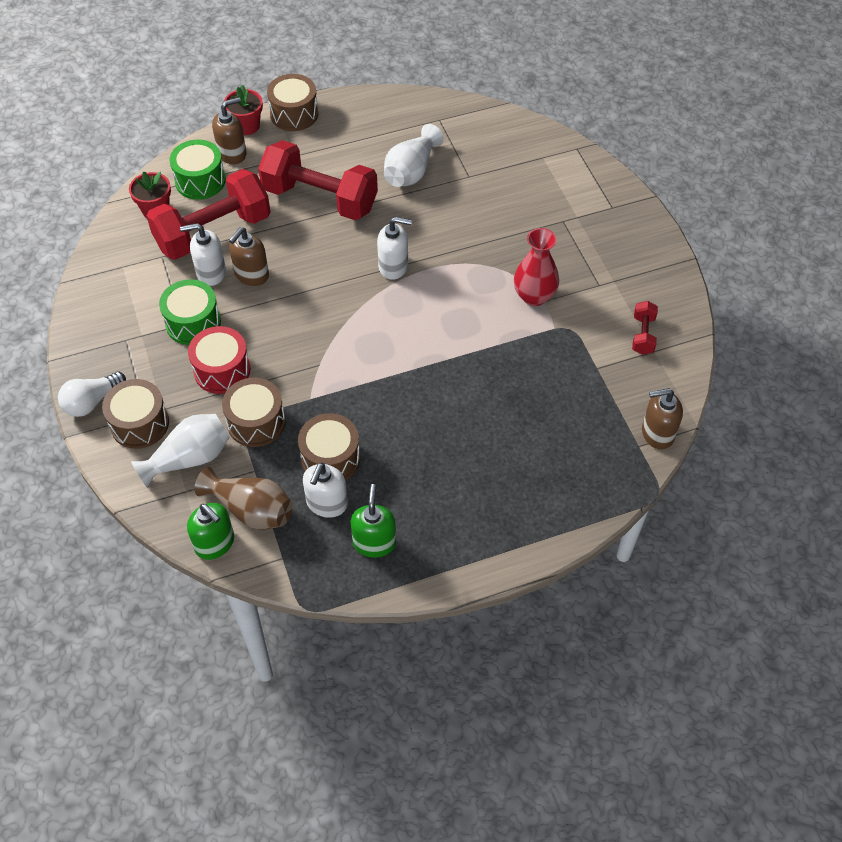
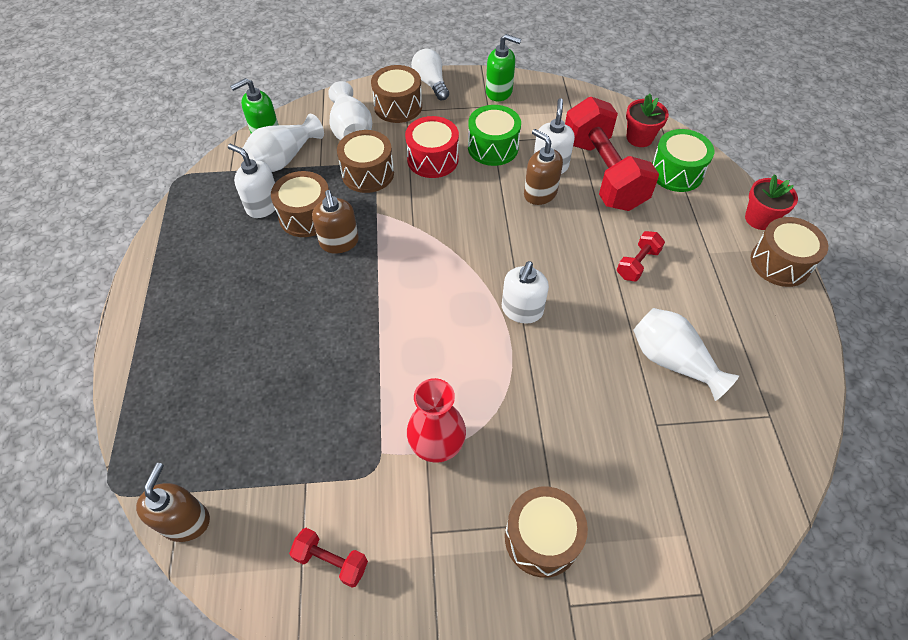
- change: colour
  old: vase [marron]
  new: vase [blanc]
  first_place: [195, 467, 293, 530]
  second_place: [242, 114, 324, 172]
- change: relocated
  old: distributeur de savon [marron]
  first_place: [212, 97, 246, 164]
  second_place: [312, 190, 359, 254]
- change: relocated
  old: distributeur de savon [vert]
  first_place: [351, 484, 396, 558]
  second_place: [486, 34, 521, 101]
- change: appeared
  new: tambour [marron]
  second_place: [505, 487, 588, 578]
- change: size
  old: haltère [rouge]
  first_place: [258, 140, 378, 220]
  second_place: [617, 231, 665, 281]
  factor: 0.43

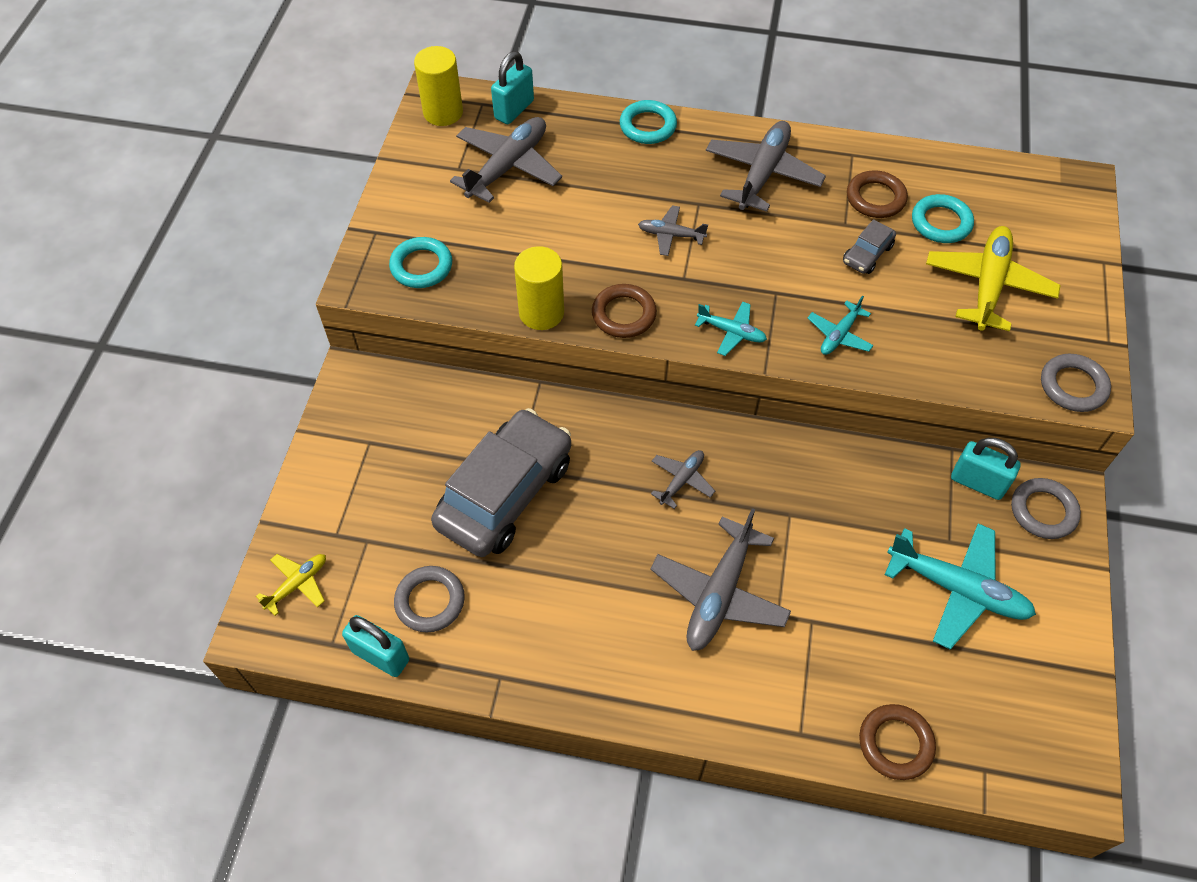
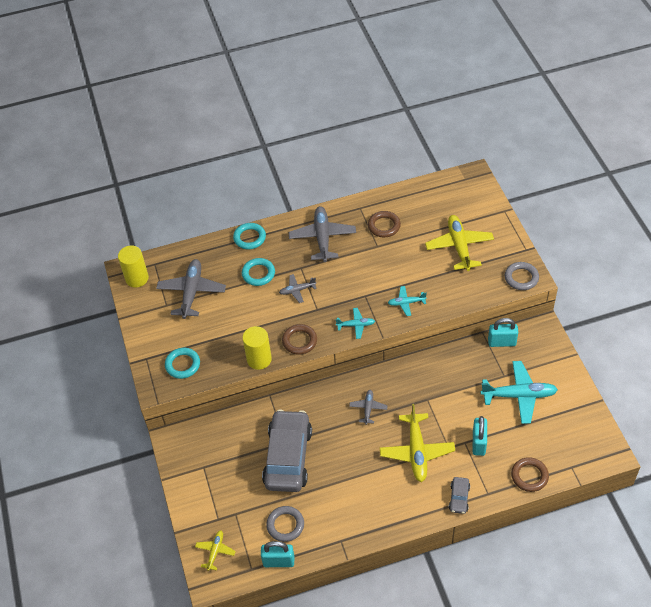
- change: relocated
  old: anneau [turquoise]
  first_place: [912, 194, 974, 243]
  second_place: [242, 258, 275, 286]
- change: colour
  old: avion [gris]
  new: avion [jaune]
  first_place: [650, 508, 791, 651]
  second_place: [380, 404, 455, 482]
- change: spun
  old: avion [turquoise]
  first_place: [808, 296, 874, 355]
  second_place: [388, 286, 427, 316]
  degrees: 75
- change: relocated
  old: voiture [gris]
  first_place: [843, 219, 896, 274]
  second_place: [449, 477, 470, 514]
- change: relocated
  old: cadenas [turquoise]
  first_place: [491, 51, 534, 124]
  second_place: [473, 416, 487, 456]
- change: missing
  old: anneau [gris]
  first_place: [1011, 478, 1081, 539]

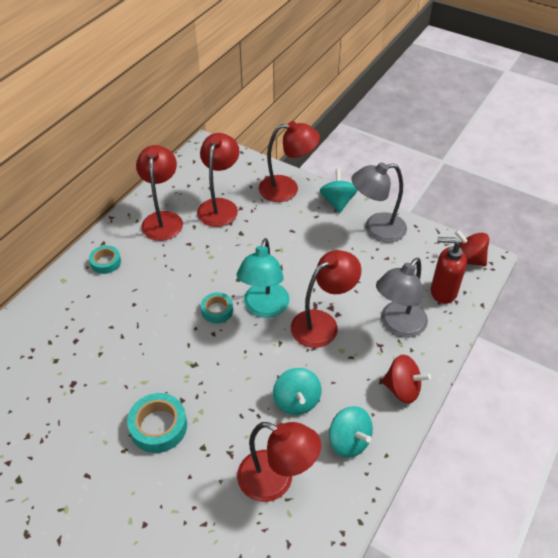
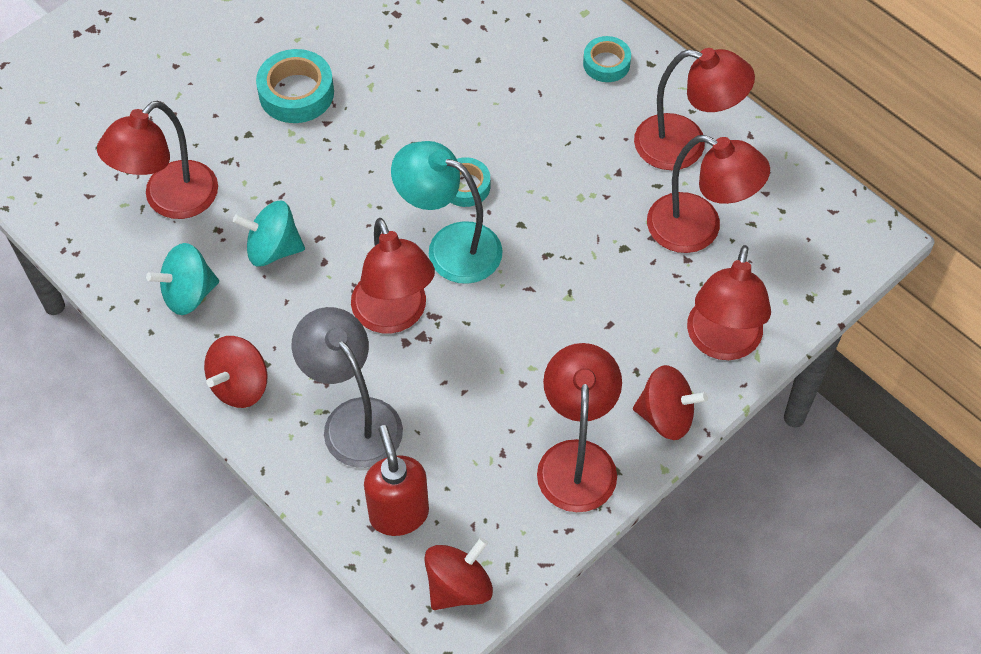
- change: spun
  old: distributeur de savon [rouge]
  first_place: [431, 237, 467, 304]
  second_place: [364, 425, 429, 536]
  degrees: -45
- change: colour
  old: lampe [gris]
  new: lampe [rouge]
  first_place: [352, 162, 407, 243]
  second_place: [537, 343, 622, 512]
- change: colour
  old: toupie [turquoise]
  new: toupie [rouge]
  first_place: [319, 168, 358, 213]
  second_place: [633, 365, 708, 440]

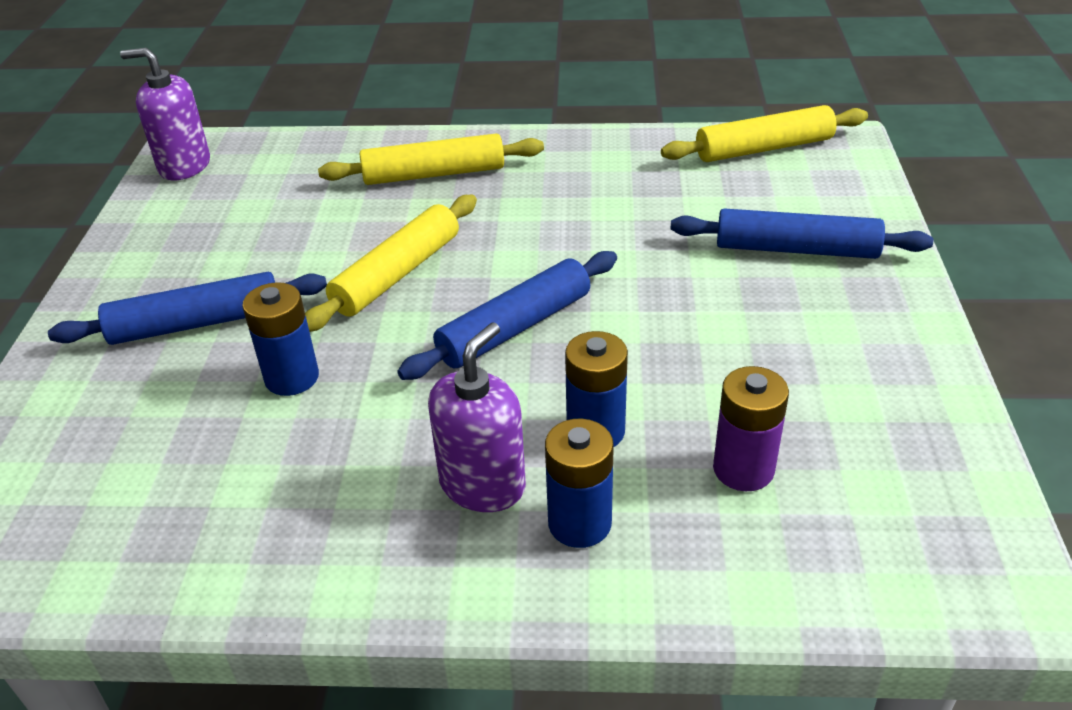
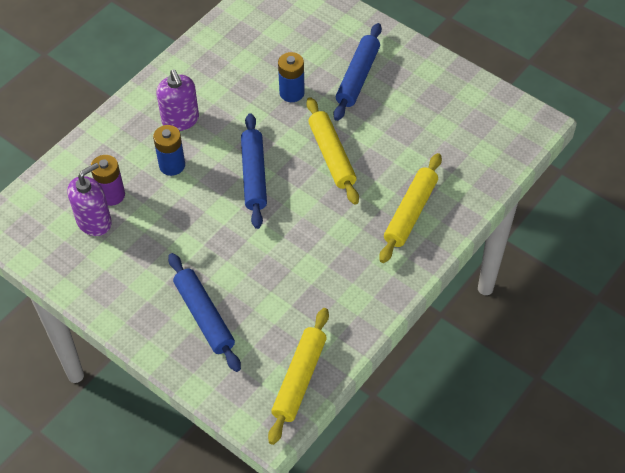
- change: relocated
  old: distributeur de savon [violet]
  first_place: [120, 48, 210, 180]
  second_place: [67, 163, 112, 236]
- change: spun
  old: rouleau à pâtisserie [bleu]
  first_place: [670, 209, 933, 259]
  second_place: [168, 253, 241, 372]
  degrees: -75
- change: missing
  old: pile [bleu]
  first_place: [545, 419, 614, 548]

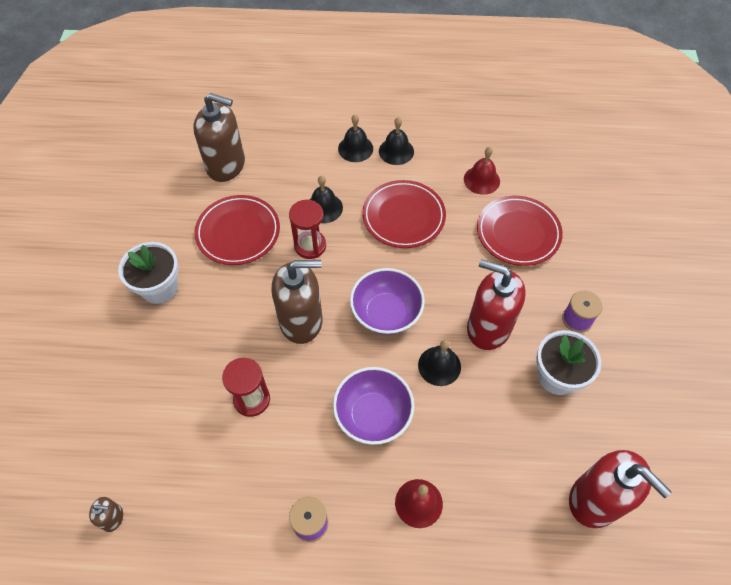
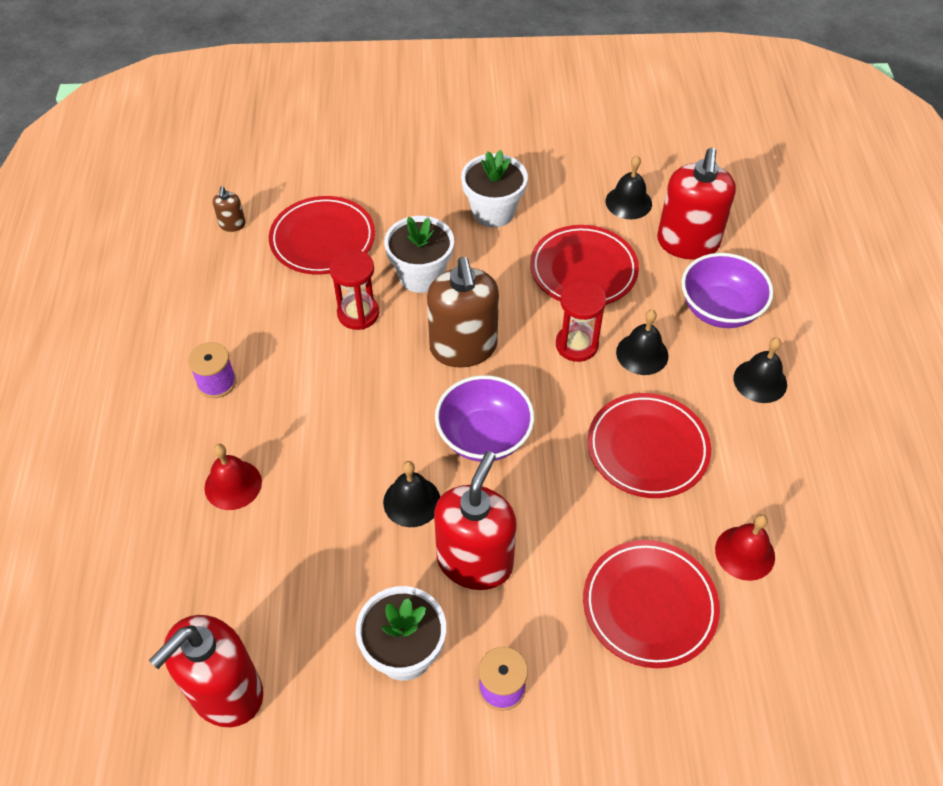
- change: appeared
  new: assiette [rouge]
  second_place: [269, 196, 375, 274]
- change: appeared
  new: pot de fleurs [blanc]
  second_place: [384, 216, 454, 293]
- change: relocated
  old: cloche [noir]
  first_place: [379, 117, 414, 165]
  second_place: [606, 156, 652, 219]
- change: colour
  old: distributeur de savon [marron]
  new: distributeur de savon [rouge]
  first_place: [193, 93, 245, 182]
  second_place: [657, 148, 736, 260]
- change: relocated
  old: bol [violet]
  first_place: [333, 367, 414, 445]
  second_place: [681, 253, 773, 328]

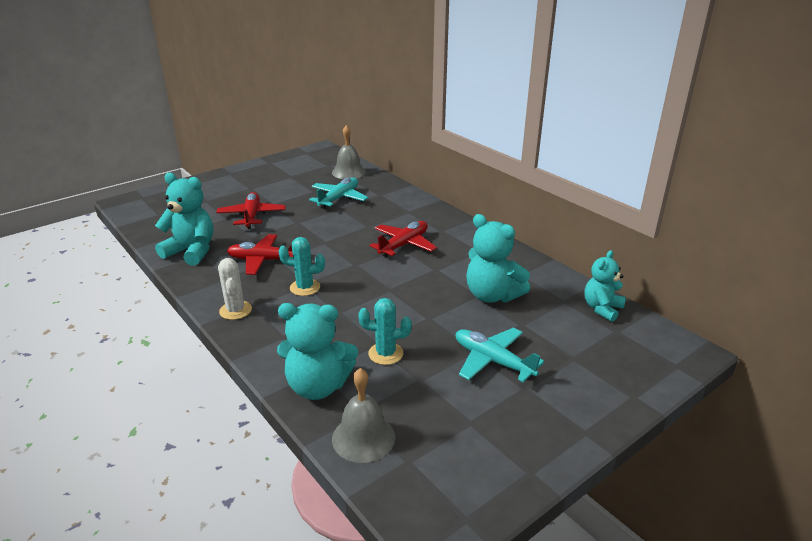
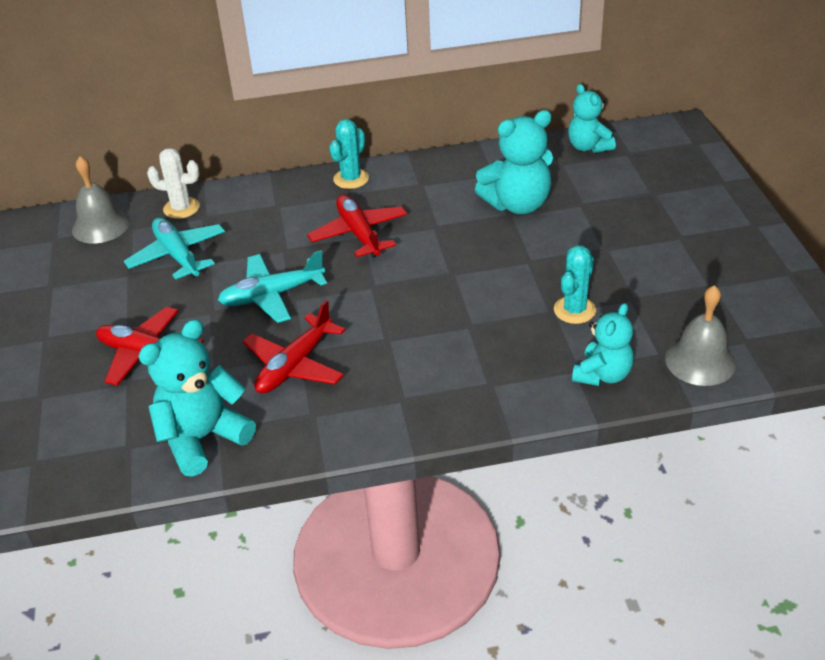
- change: relocated
  old: cactus [blanc]
  first_place: [218, 258, 252, 320]
  second_place: [147, 148, 200, 219]
- change: relocated
  old: avion [turquoise]
  first_place: [456, 328, 544, 382]
  second_place: [218, 250, 327, 323]
- change: relocated
  old: cactus [turquoise]
  first_place: [279, 237, 325, 296]
  second_place: [329, 119, 369, 189]
- change: size
  old: ours en peluche [turquoise]
  first_place: [277, 303, 358, 400]
  second_place: [572, 303, 634, 386]
  factor: 0.66

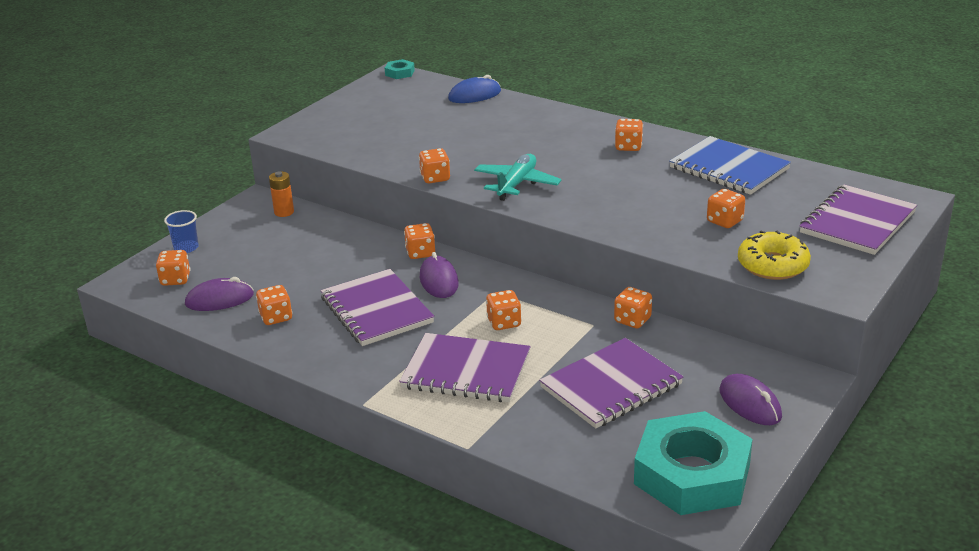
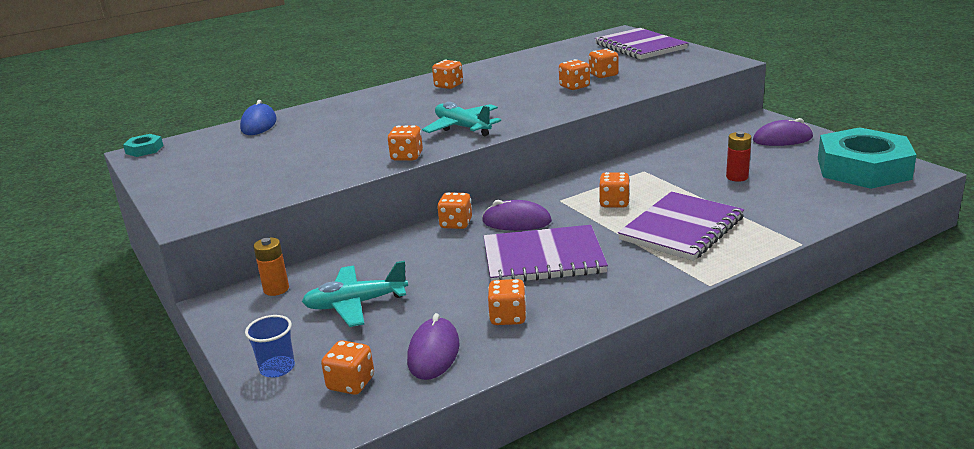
- change: appeared
  new: avion [turquoise]
  second_place: [302, 261, 408, 327]
- change: relocated
  old: dé [orange]
  first_place: [614, 287, 652, 329]
  second_place: [559, 59, 590, 90]
- change: exchanged
  old: carnet [violet]
  new: pile [rouge]
  first_place: [539, 338, 683, 429]
  second_place: [726, 131, 752, 182]
- change: missing
  old: carnet [bleu]
  first_place: [669, 136, 791, 195]
- change: missing
  old: beignet [jaune]
  first_place: [738, 230, 811, 280]

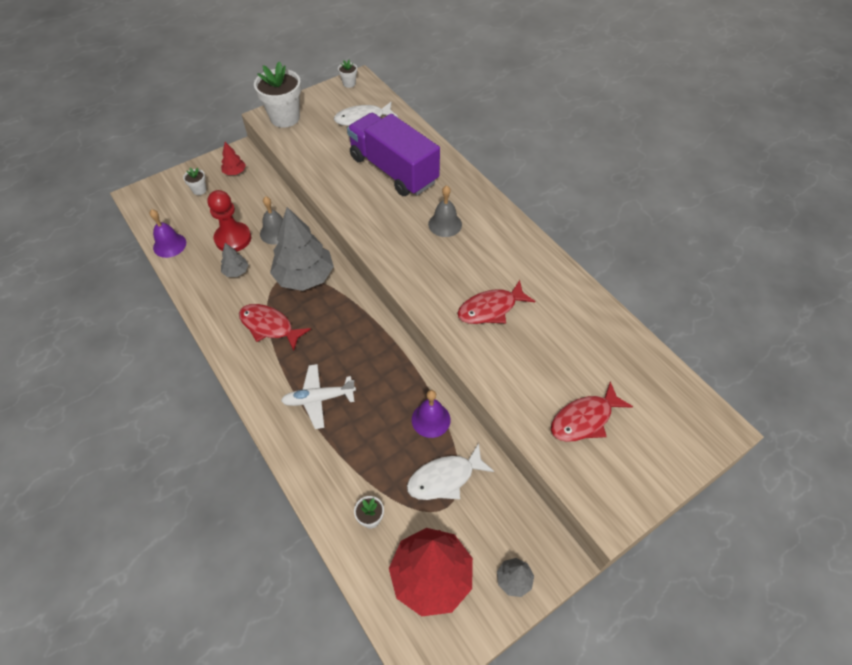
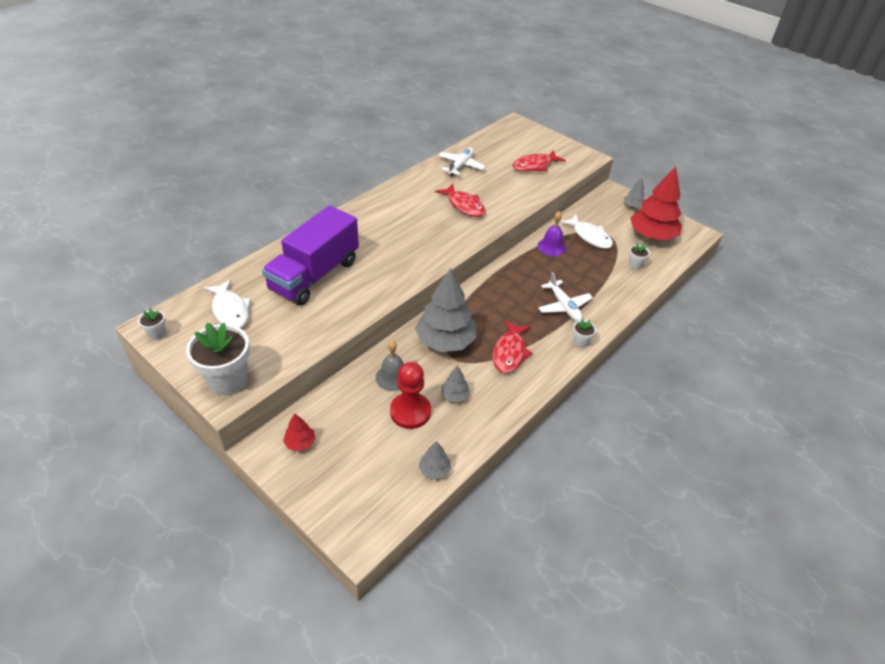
- change: exchanged
  old: cloche [violet]
  new: arbre [gris]
  first_place: [150, 209, 186, 258]
  second_place: [419, 441, 451, 480]
- change: appeared
  new: avion [blanc]
  second_place: [438, 148, 486, 176]
- change: spun
  old: poisson [rouge]
  first_place: [551, 381, 633, 442]
  second_place: [513, 151, 566, 172]
  degrees: 105
- change: relocated
  old: pot de fleurs [blanc]
  first_place: [183, 167, 207, 195]
  second_place: [573, 319, 596, 348]
- change: missing
  old: cloche [gris]
  first_place: [428, 185, 462, 237]

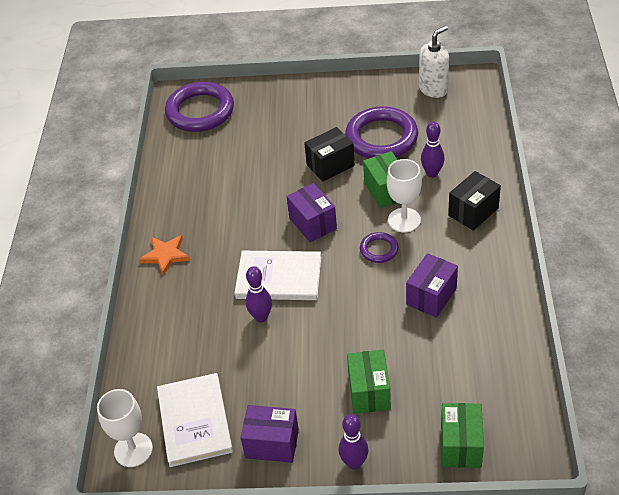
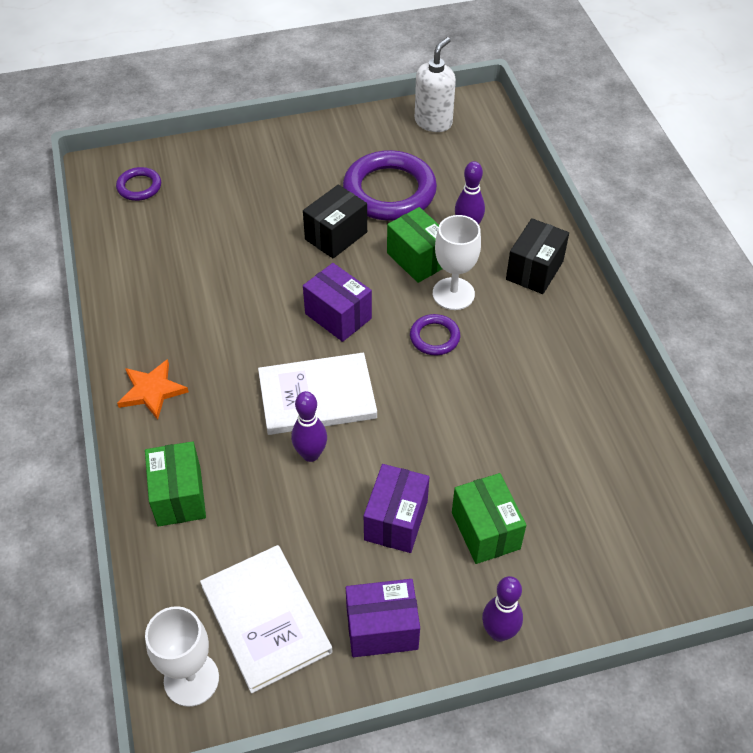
- change: size
  old: anneau [violet]
  first_place: [165, 82, 234, 132]
  second_place: [116, 167, 161, 201]
  factor: 0.48
- change: relocated
  old: boîte [vert]
  first_place: [441, 403, 484, 468]
  second_place: [145, 441, 206, 527]
- change: relocated
  old: boîte [violet]
  first_place: [406, 253, 458, 318]
  second_place: [364, 464, 429, 553]

